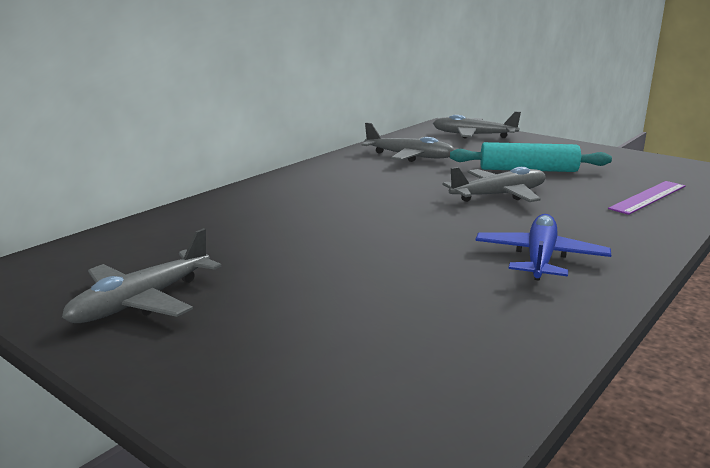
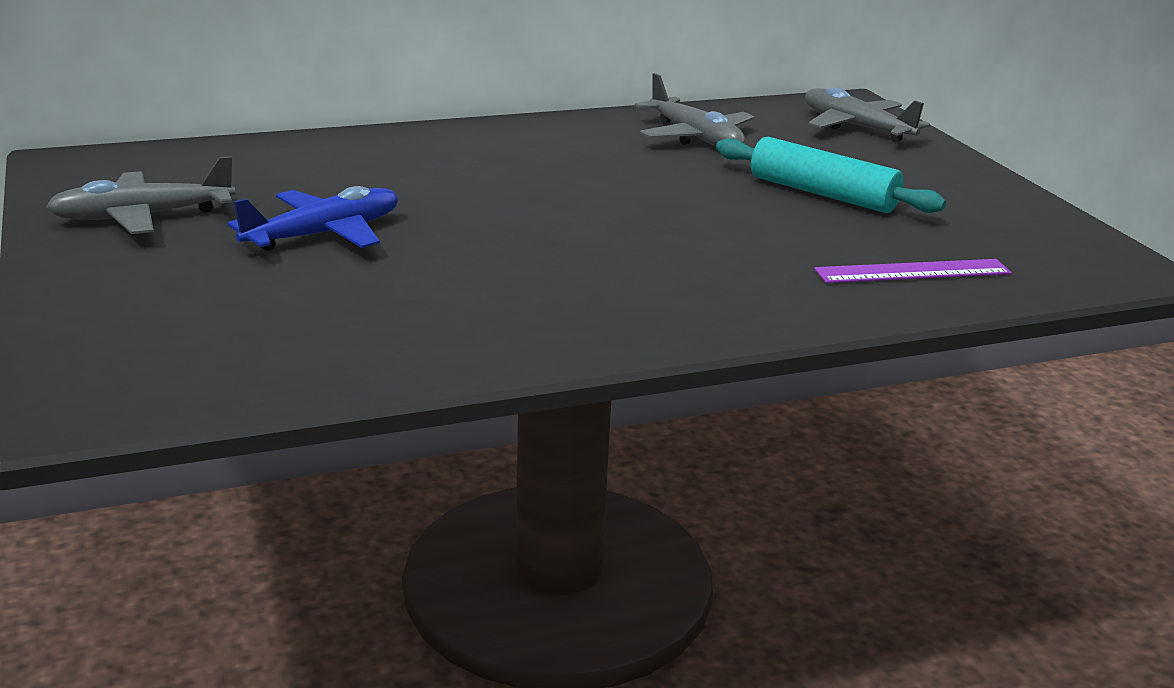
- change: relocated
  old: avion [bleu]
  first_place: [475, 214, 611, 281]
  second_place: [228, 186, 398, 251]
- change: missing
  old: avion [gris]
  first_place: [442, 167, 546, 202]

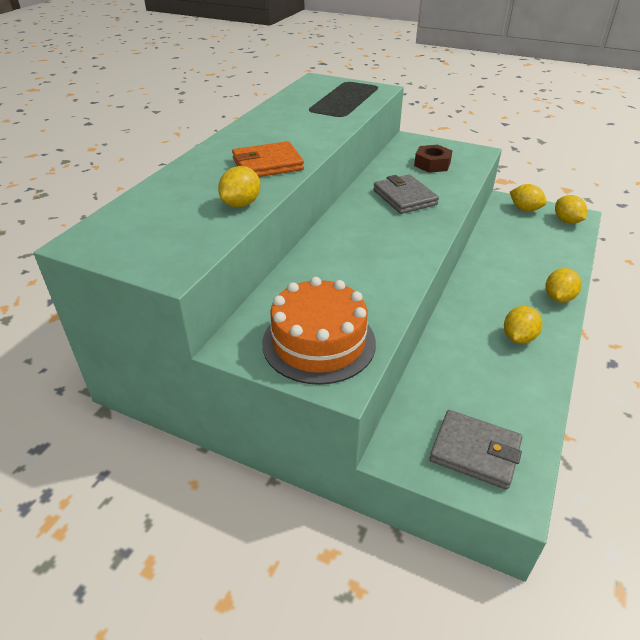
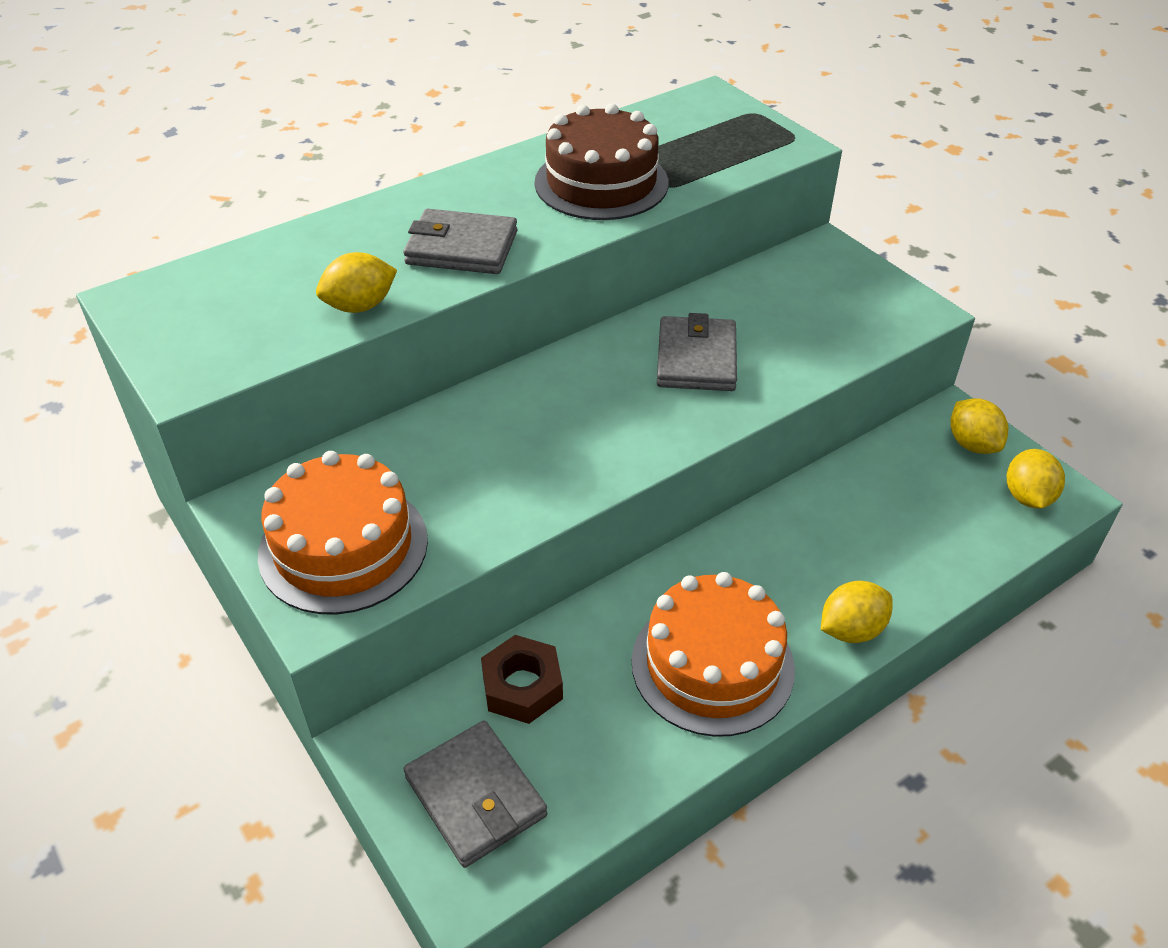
- change: colour
  old: portefeuille [orange]
  new: portefeuille [gris]
  first_place: [232, 141, 304, 177]
  second_place: [403, 209, 517, 274]
- change: relocated
  old: écrou [marron]
  first_place: [414, 145, 452, 173]
  second_place: [481, 635, 563, 724]
- change: appeared
  new: gâteau [marron]
  second_place: [535, 104, 669, 220]
- change: exchanged
  old: citron [jaune]
  new: gâteau [orange]
  first_place: [504, 306, 542, 344]
  second_place: [631, 572, 795, 737]

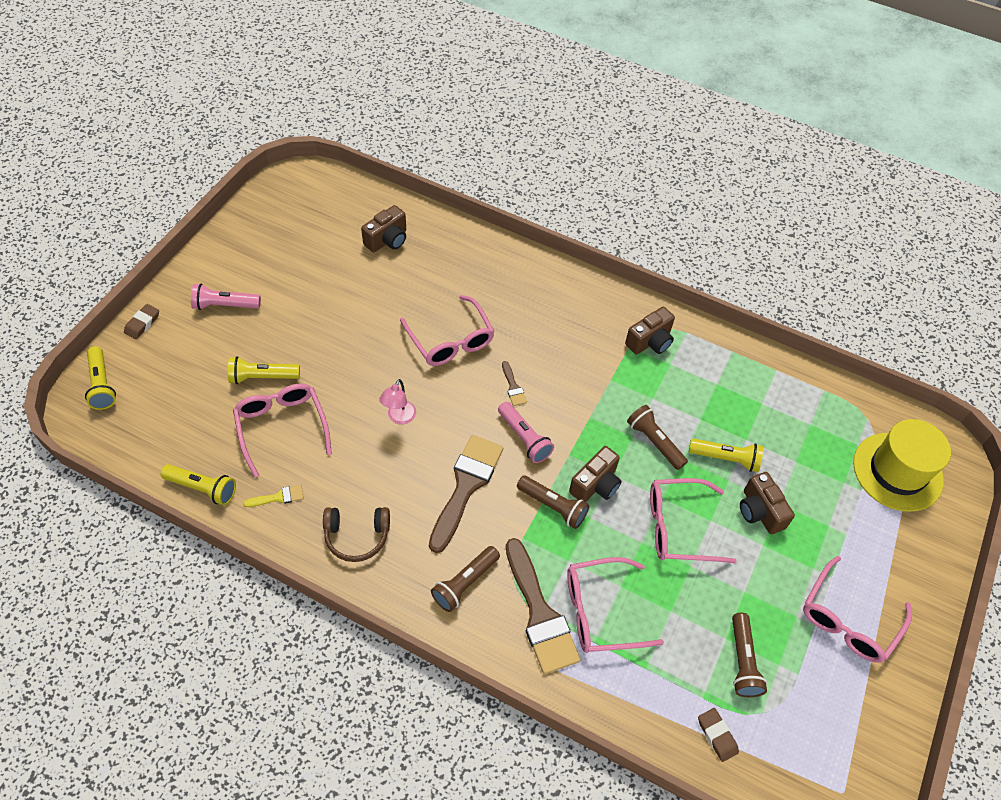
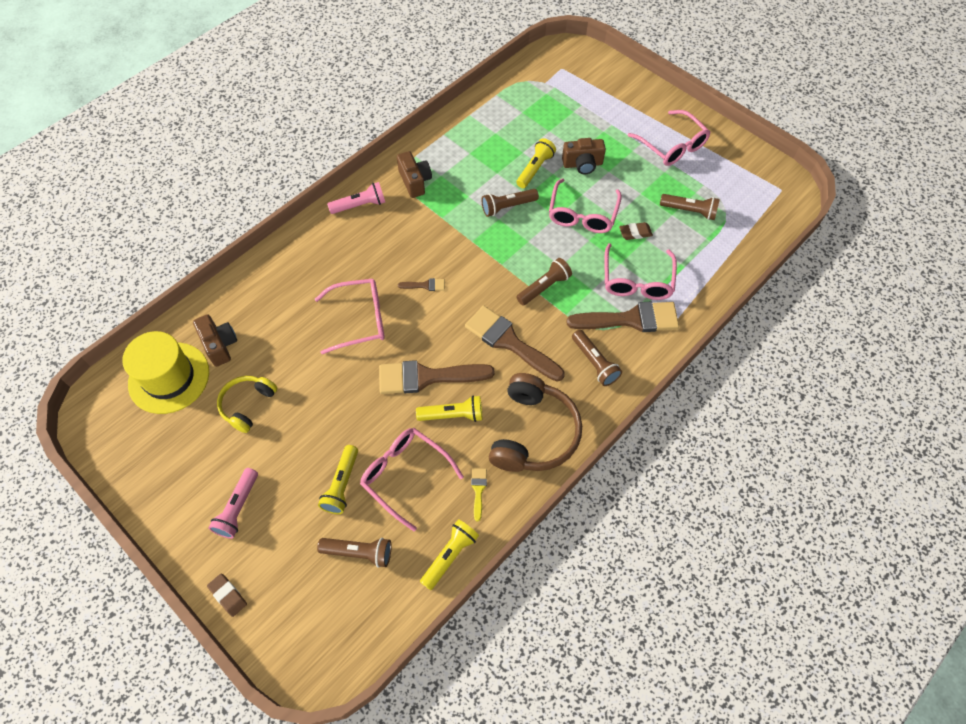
- change: relocated
  old: chapeau [jaune]
  first_place: [853, 419, 951, 512]
  second_place: [122, 331, 209, 414]
- change: appeared
  new: casque audio [jaune]
  second_place: [217, 376, 277, 433]
- change: appeared
  new: lampe de poche [marron]
  second_place: [317, 538, 391, 568]
- change: relocated
  old: lampe de poche [rose]
  first_place: [498, 402, 554, 463]
  second_place: [327, 182, 385, 214]
- change: spun
  old: lunettes [rose]
  first_place: [233, 384, 332, 477]
  second_place: [360, 428, 464, 531]
  degrees: 45
- change: exchanged
  old: lampe [rose]
  new: pinceau [marron]
  first_place: [379, 379, 416, 425]
  second_place: [379, 360, 495, 394]
- change: relocated
  old: lampe de poche [jaune]
  first_place: [85, 346, 116, 410]
  second_place: [416, 396, 482, 422]
- change: size
  old: casque audio [marron]
  first_place: [323, 507, 390, 562]
  second_place: [489, 373, 582, 472]
  factor: 1.68
- change: relocated
  old: gomme [marron]
  first_place: [698, 708, 739, 762]
  second_place: [619, 222, 653, 240]
- change: missing
  old: appareil photo [marron]
  first_place: [569, 446, 622, 502]

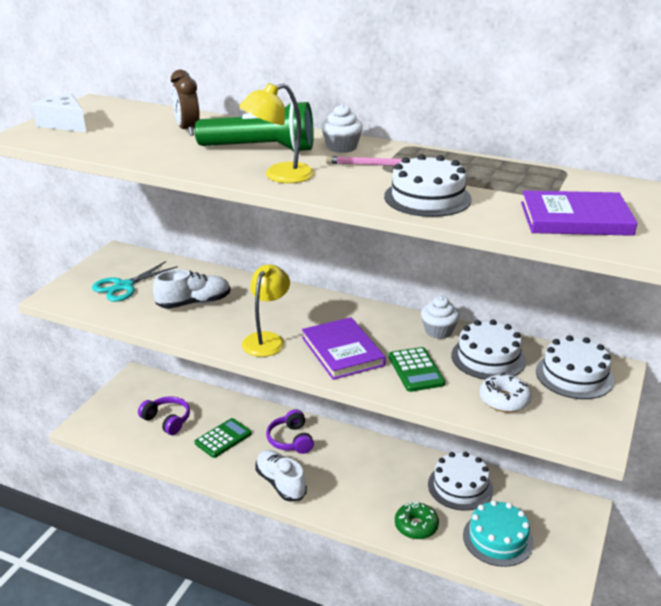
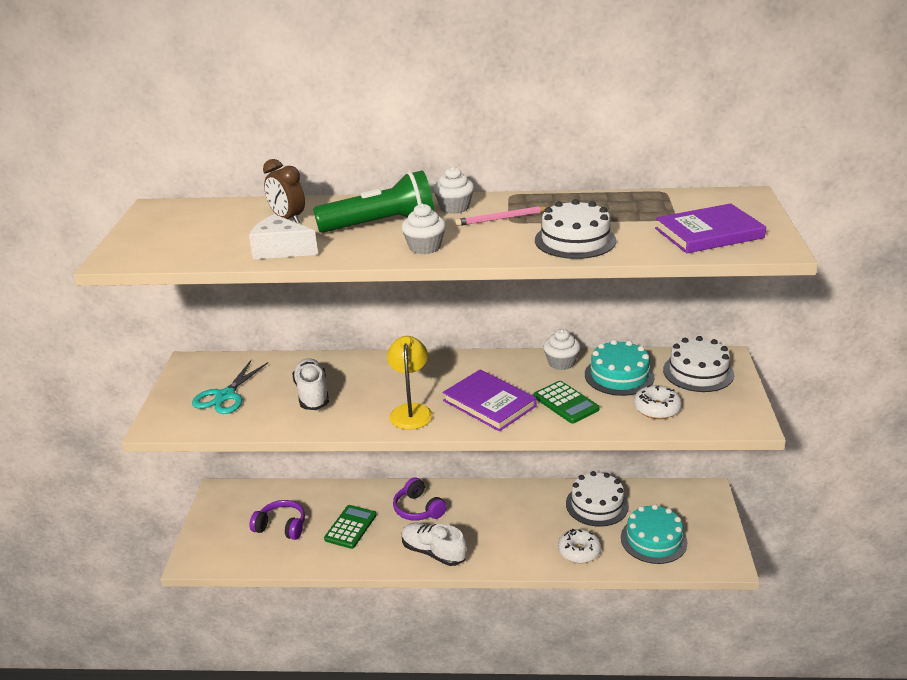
- change: relocated
  old: fromage [blanc]
  first_place: [32, 93, 86, 132]
  second_place: [249, 214, 318, 259]
- change: spun
  old: chaussure [blanc]
  first_place: [153, 269, 231, 309]
  second_place: [292, 358, 329, 410]
  degrees: -60
- change: exchanged
  old: lampe [jaune]
  new: muffin [blanc]
  first_place: [239, 83, 314, 183]
  second_place: [402, 204, 446, 254]
- change: colour
  old: beignet [vert]
  new: beignet [blanc]
  first_place: [395, 502, 439, 539]
  second_place: [558, 529, 601, 563]
- change: colour
  old: gâteau [blanc]
  new: gâteau [turquoise]
  first_place: [451, 320, 526, 380]
  second_place: [585, 340, 655, 396]

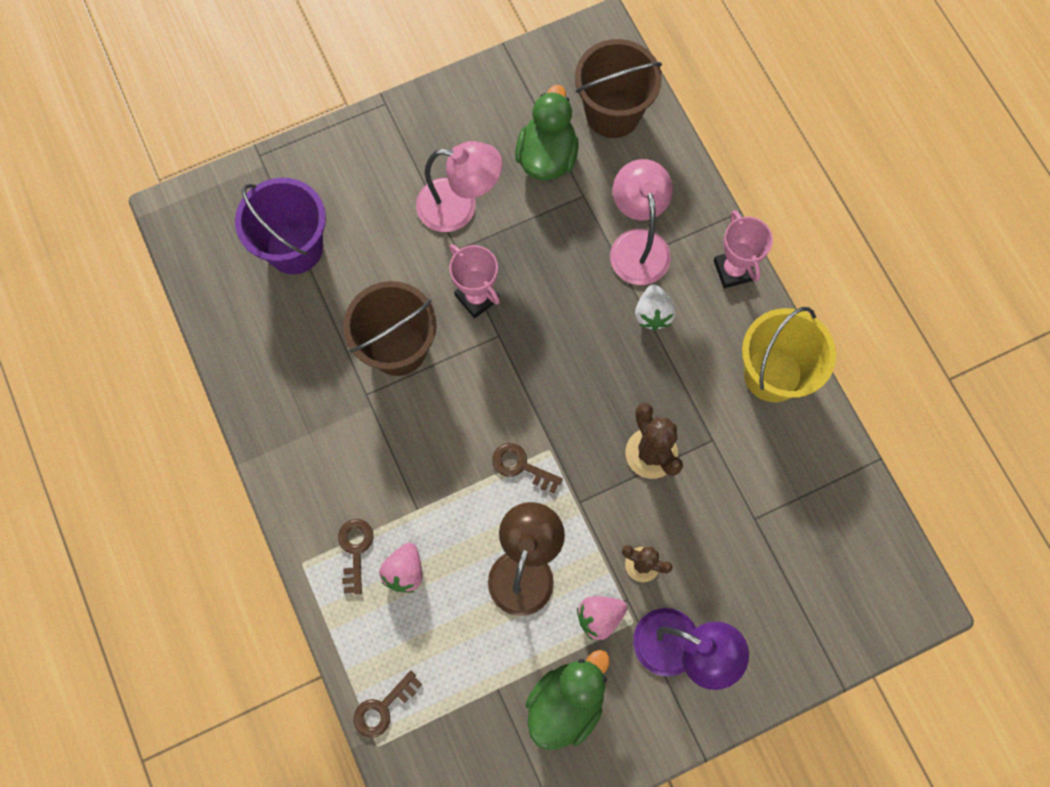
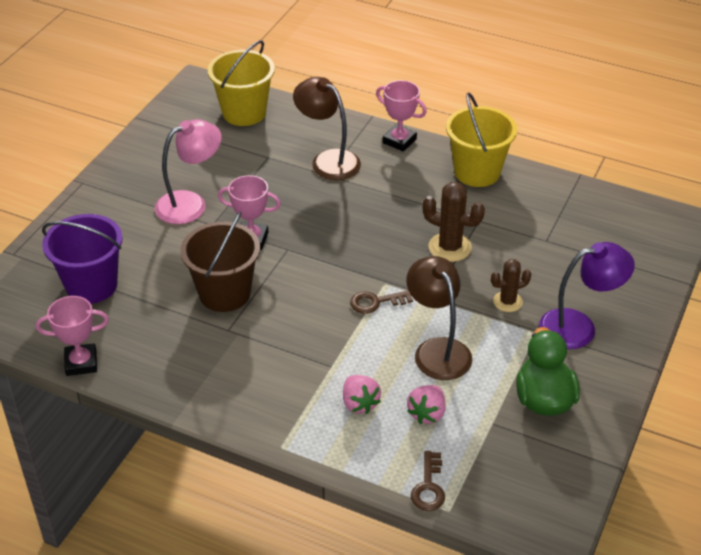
- change: appeared
  new: trophée [rose]
  second_place: [36, 296, 109, 376]
- change: colour
  old: seau [marron]
  new: seau [jaune]
  first_place: [575, 39, 662, 138]
  second_place: [207, 40, 275, 126]
- change: colour
  old: lampe [rose]
  new: lampe [marron]
  first_place: [610, 159, 673, 285]
  second_place: [293, 77, 361, 180]
- change: relocated
  old: fraise [rose]
  first_place: [577, 596, 627, 640]
  second_place: [407, 385, 445, 424]
- change: missing
  old: clé [marron]
  first_place: [338, 519, 373, 595]
- change: missing
  old: canard [vert]
  first_place: [515, 85, 579, 180]
- change: missing
  old: fraise [blanc]
  first_place: [635, 284, 676, 331]

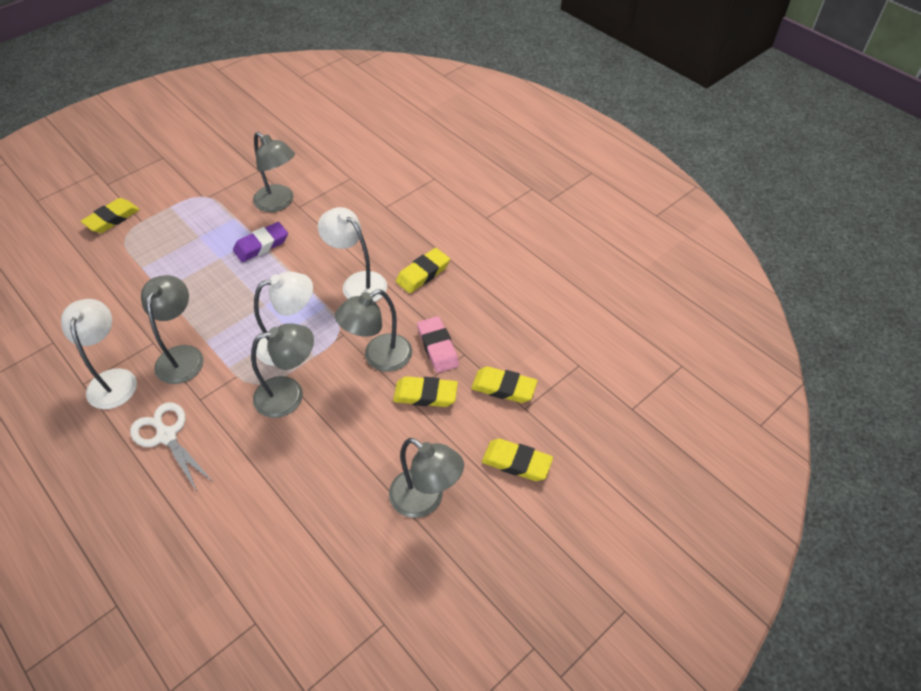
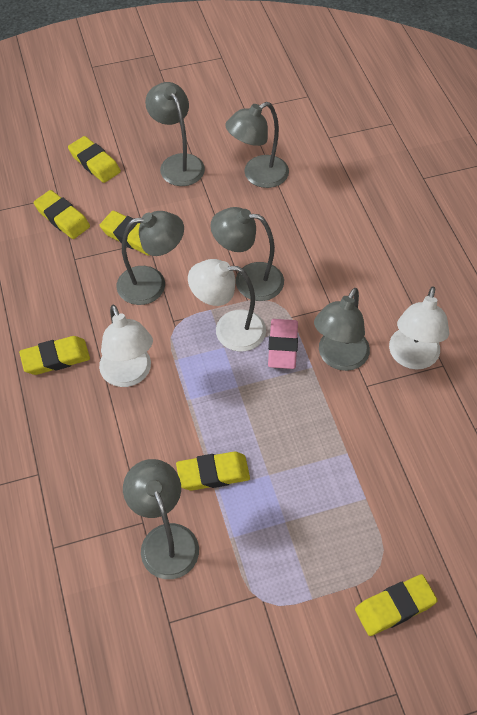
- change: colour
  old: gomme [violet]
  new: gomme [jaune]
  first_place: [233, 222, 288, 262]
  second_place: [176, 452, 250, 491]
- change: appeared
  new: lampe [gris]
  second_place: [225, 102, 289, 188]
- change: relocated
  old: gomme [rose]
  first_place: [417, 316, 459, 373]
  second_place: [268, 319, 298, 369]
- change: missing
  old: ciseaux [blanc]
  first_place: [130, 402, 214, 491]

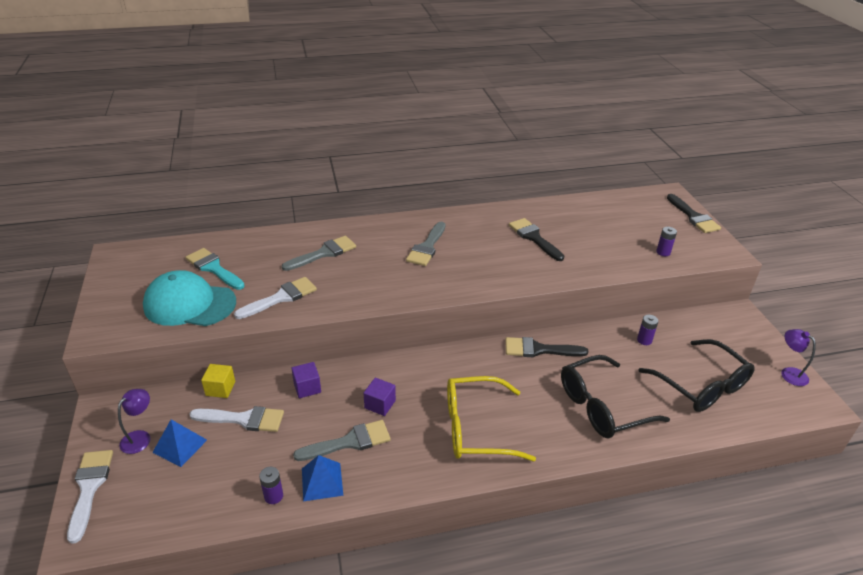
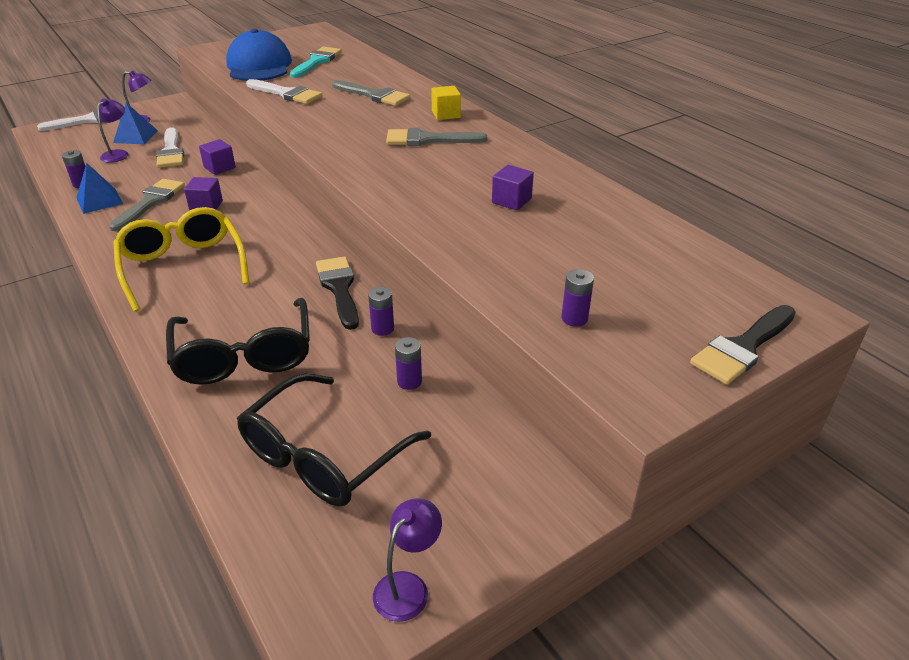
- change: appeared
  new: lampe [violet]
  second_place: [97, 98, 129, 162]
- change: spun
  old: pinceau [gris]
  first_place: [293, 420, 391, 461]
  second_place: [109, 179, 185, 231]
  degrees: -120
- change: spun
  old: lunettes [noir]
  first_place: [561, 355, 670, 438]
  second_place: [166, 298, 310, 385]
  degrees: -150
- change: colour
  old: casquette [turquoise]
  new: casquette [bleu]
  first_place: [143, 270, 236, 326]
  second_place: [226, 29, 292, 81]
- change: appeared
  new: pile [violet]
  second_place: [368, 287, 394, 336]
- change: relocated
  old: cube [jaune]
  first_place: [201, 364, 235, 398]
  second_place: [431, 86, 461, 120]
- change: exchanged
  old: pinceau [noir]
  new: cube [violet]
  first_place: [509, 218, 564, 261]
  second_place: [492, 165, 534, 210]

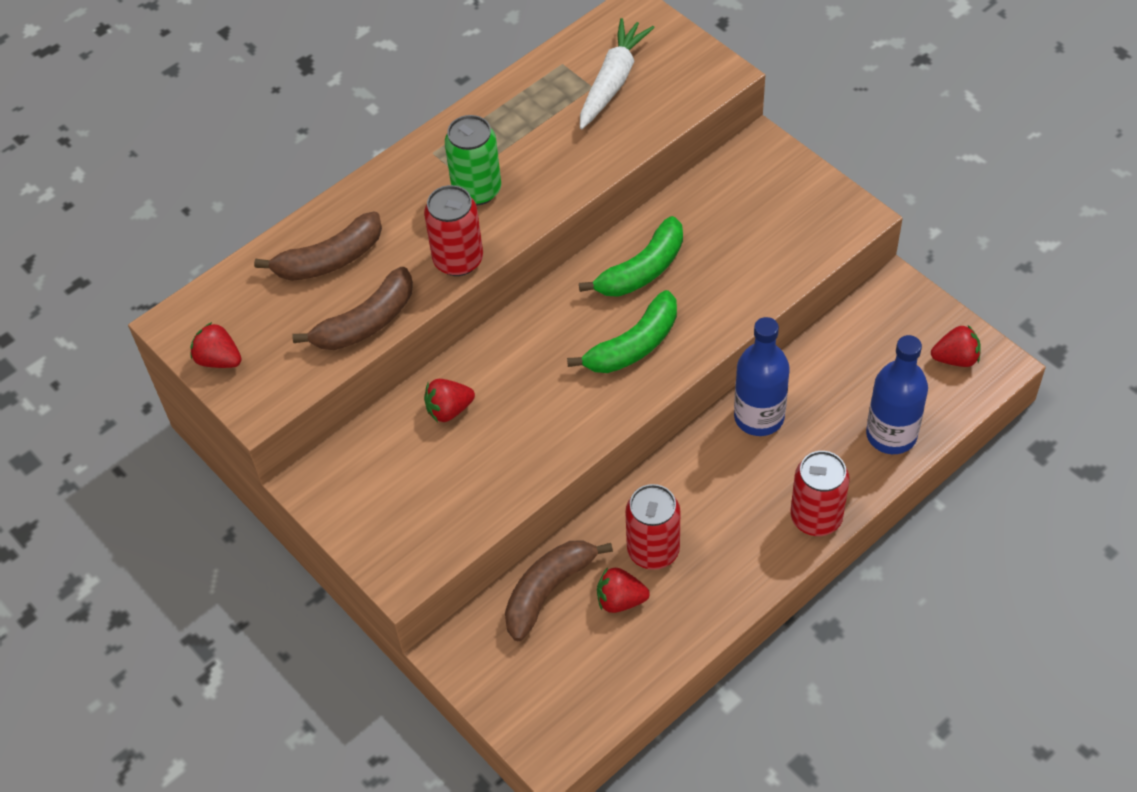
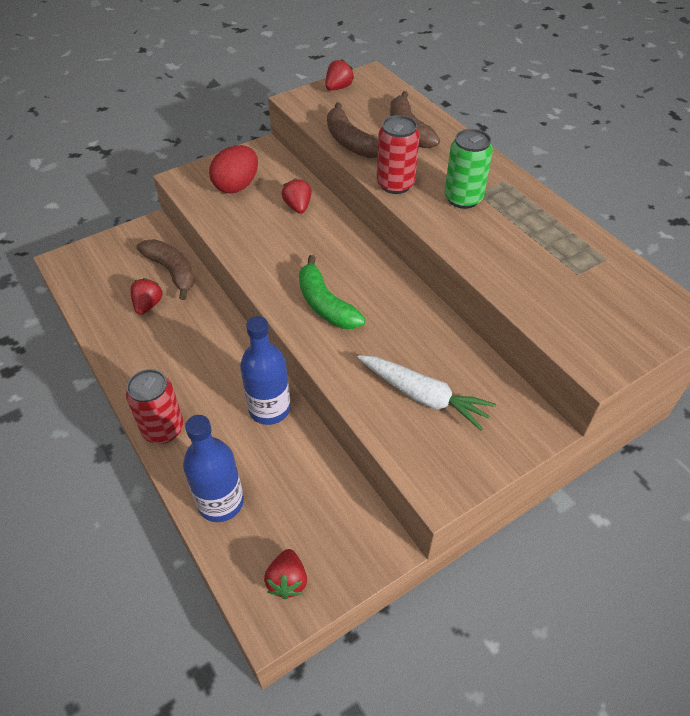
- change: appeared
  new: œuf [rouge]
  second_place: [209, 145, 258, 193]
- change: relocated
  old: carotte [blanc]
  first_place: [580, 18, 655, 129]
  second_place: [357, 355, 496, 431]
- change: missing
  old: banane [vert]
  first_place: [579, 216, 683, 297]
- change: missing
  old: canette [rouge]
  first_place: [625, 484, 680, 570]

